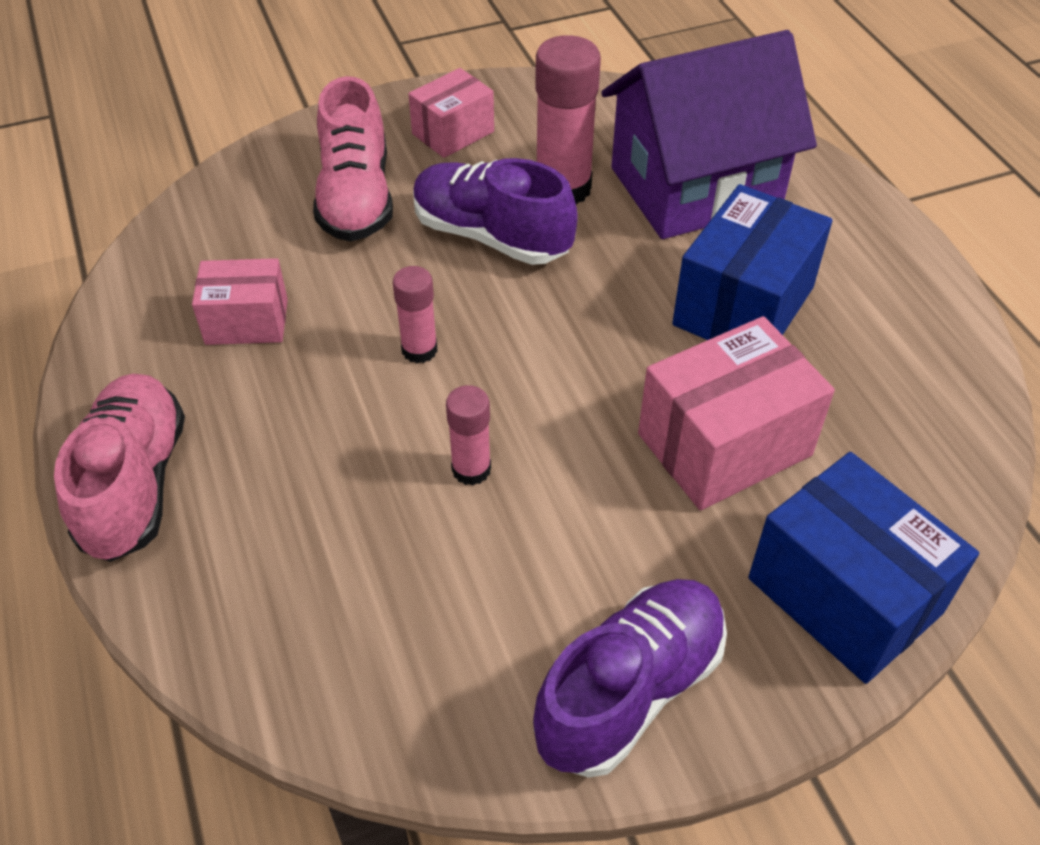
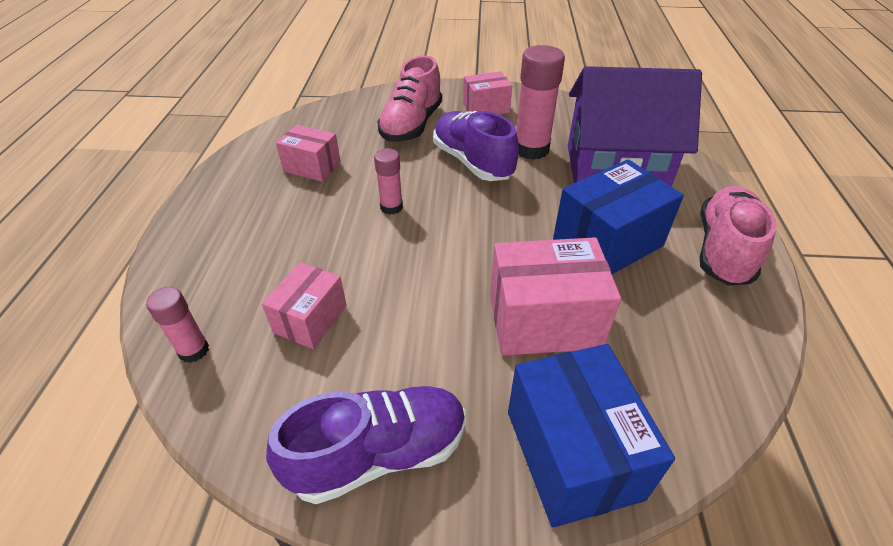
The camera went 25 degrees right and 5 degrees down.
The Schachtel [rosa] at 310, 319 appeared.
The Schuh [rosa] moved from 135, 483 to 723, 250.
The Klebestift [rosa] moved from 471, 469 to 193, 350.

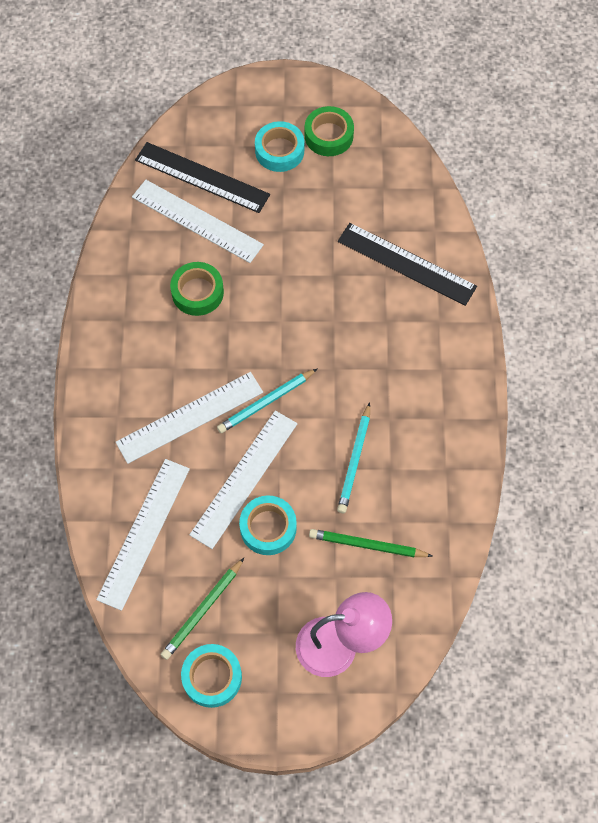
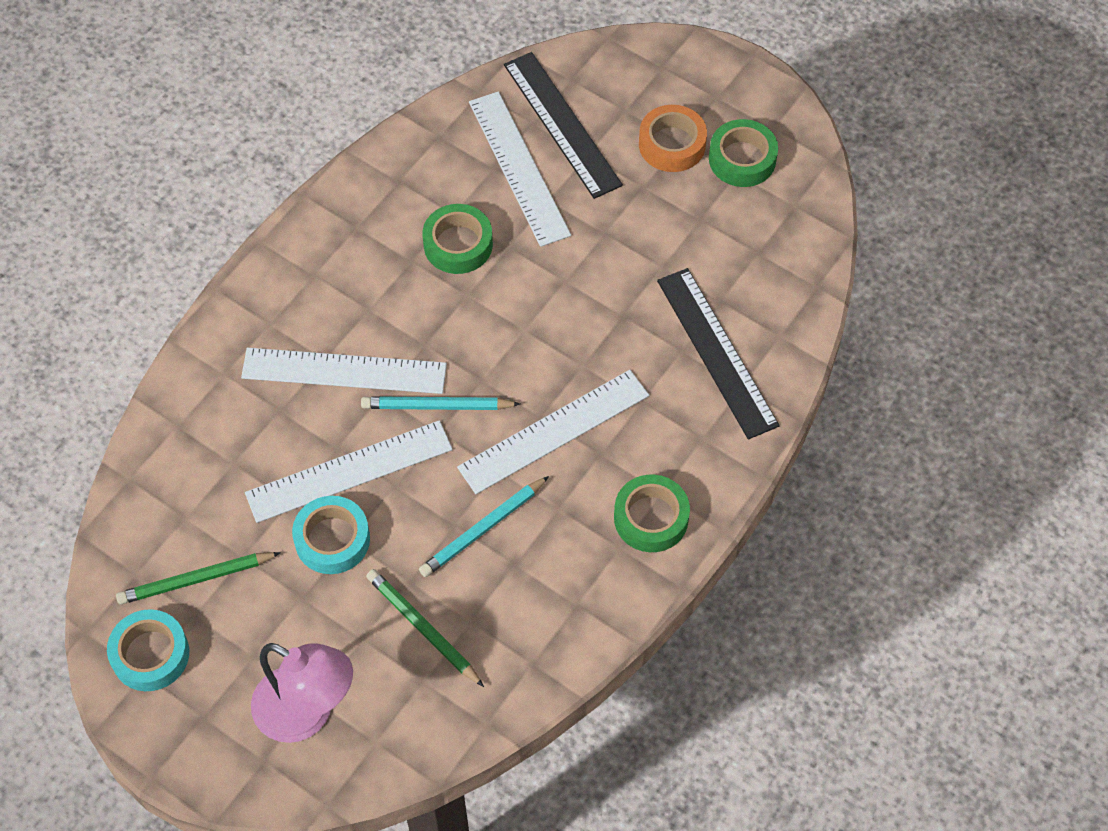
The camera went 35 degrees right and 5 degrees down.
The Klebeband [grün] at 651, 518 appeared.
The Lineal [weiß] moved from 143, 533 to 554, 431.
The Klebeband [türkis] at 279, 151 became the Klebeband [orange] at 672, 144.

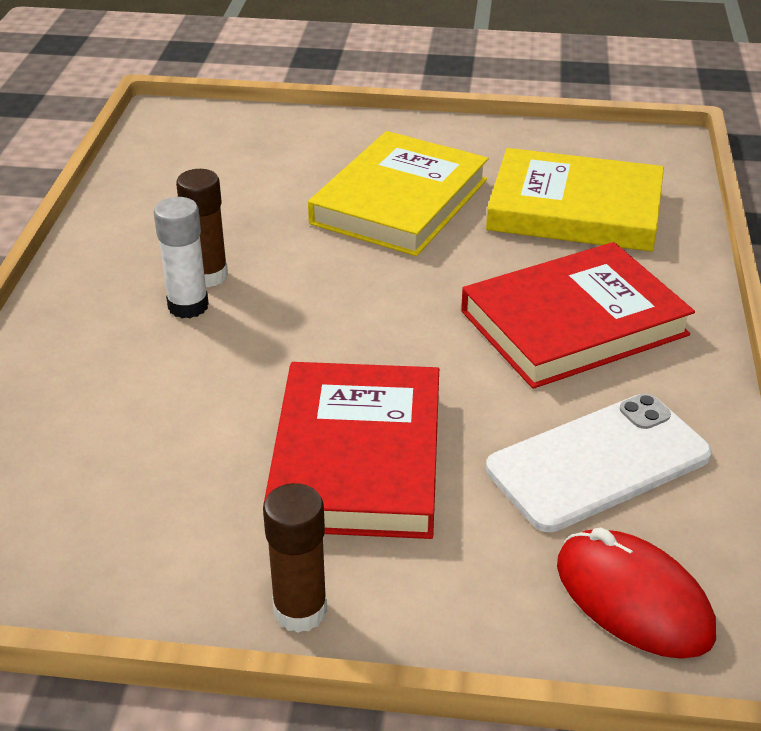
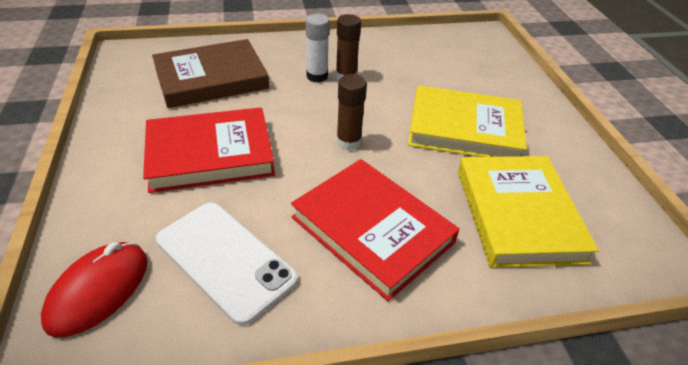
The camera went 70 degrees right and 5 degrees up.
The Buch [braun] at 211, 78 appeared.
The Klebestift [braun] moved from 300, 611 to 348, 142.

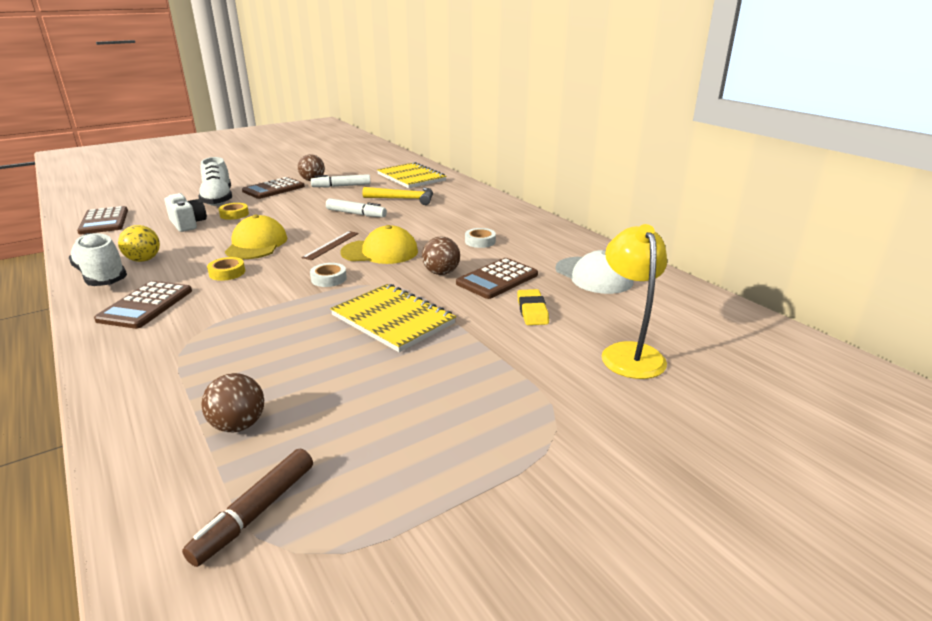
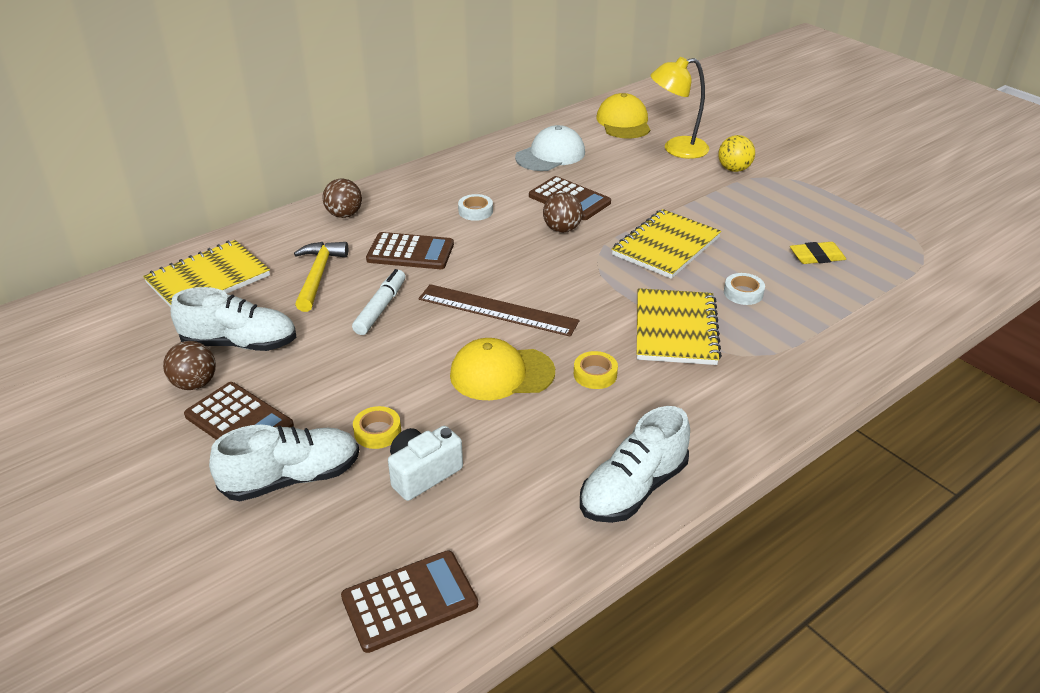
The camera went 95 degrees left and 10 degrees up.
The Filzstift [braun] at 256, 512 disappeared.
The Notizbuch [gelb] at 676, 329 appeared.
The Taschenrechner [braun] moved from 146, 305 to 410, 252.
The Ball [gelb] moved from 144, 260 to 734, 169.
The Ball [braun] moved from 238, 425 to 344, 215.
The Klebeband [weiß] moved from 329, 279 to 743, 293.
The Kappe [gelb] moved from 380, 252 to 623, 122.
The Radiergummi [gelb] moved from 532, 311 to 816, 257.
The Filzstift [weiß] at 342, 186 was replaced by the Schuh [weiß] at 240, 343.
The Lineal [braun] at 331, 245 changed to 1.67 times the size.

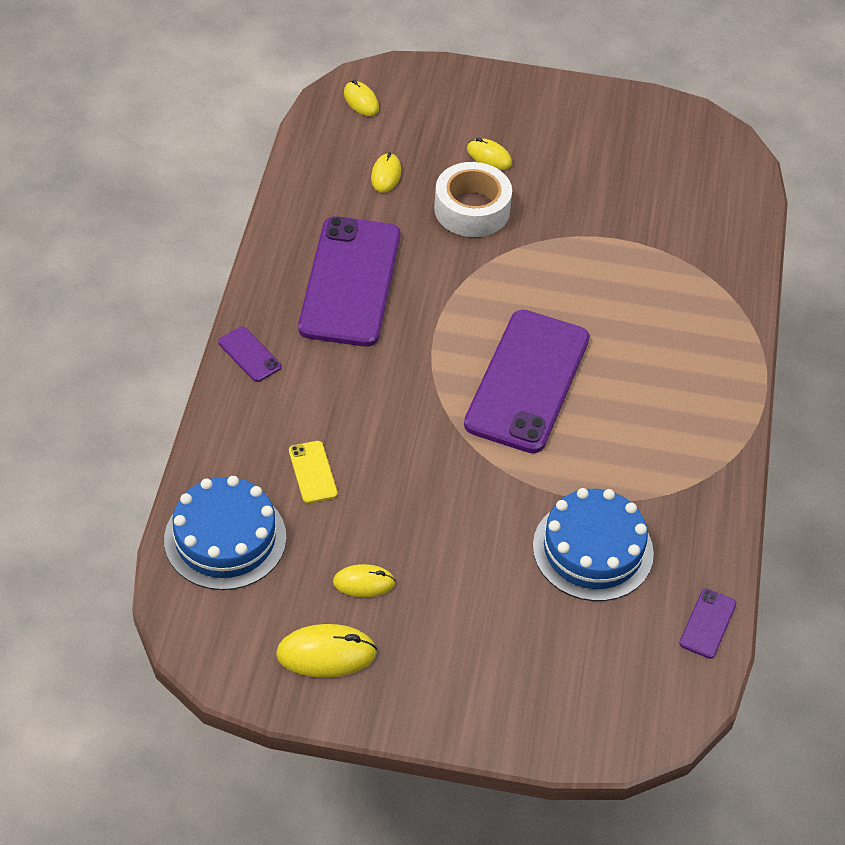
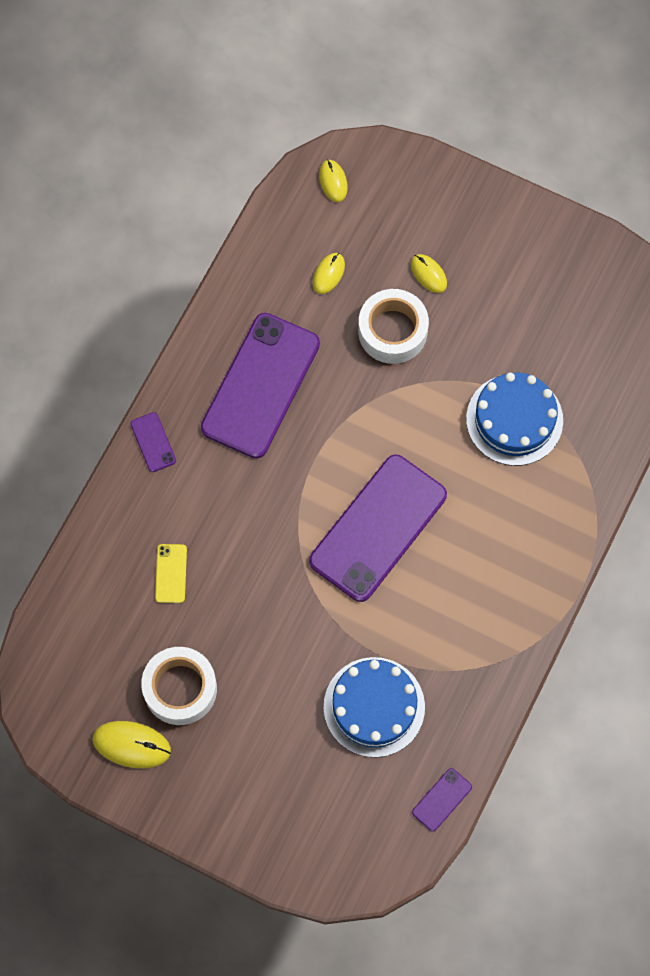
The camera went 20 degrees right and 20 degrees up.
The Kuchen [blau] moved from 225, 538 to 514, 419.
The Computermaus [gelb] at 364, 583 was replaced by the Klebeband [weiß] at 180, 689.

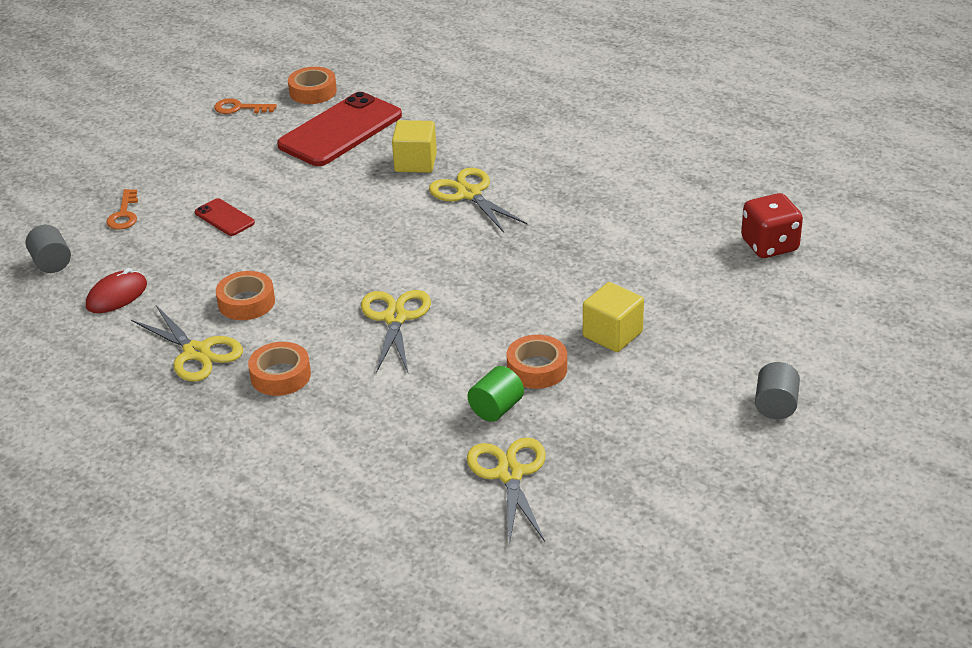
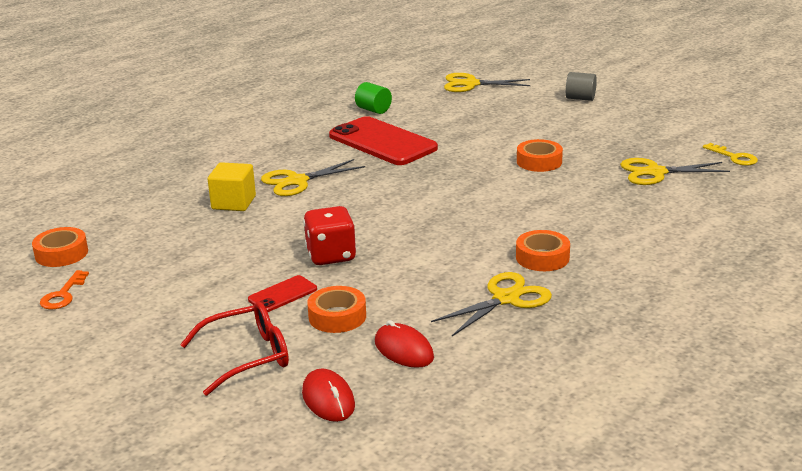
The camera went 85 degrees left and 10 degrees down.
The Kubus [gelb] at 612, 334 disappeared.
The Schlüssel [gelb] at 734, 157 appeared.
The Klebeband [orange] moved from 246, 302 to 337, 316.
The Handy [rot] moved from 340, 130 to 382, 142.
The Schere [gelb] moved from 395, 318 to 471, 84.
The Vollzylinder [grün] moved from 496, 409 to 373, 110.
The Spielwürfel [rot] moved from 769, 245 to 331, 256.
The Vollzylinder [grau] at 51, 263 was replaced by the Computermaus [rot] at 328, 399.
The Schlüssel [orange] at 124, 214 was replaced by the Brille [rot] at 248, 356.

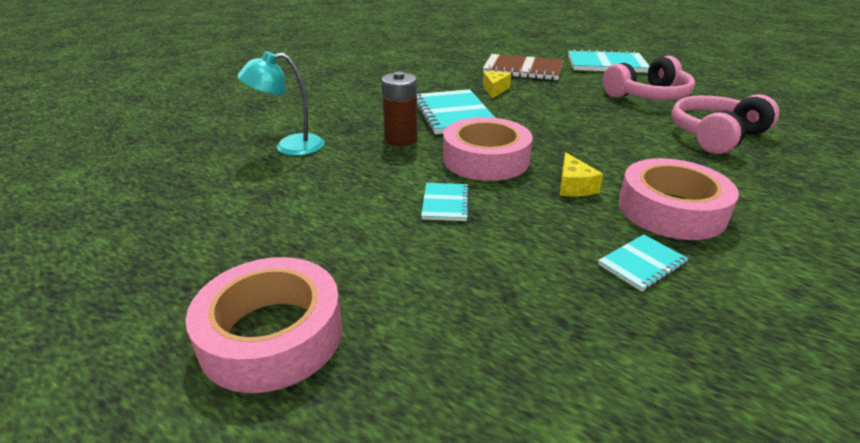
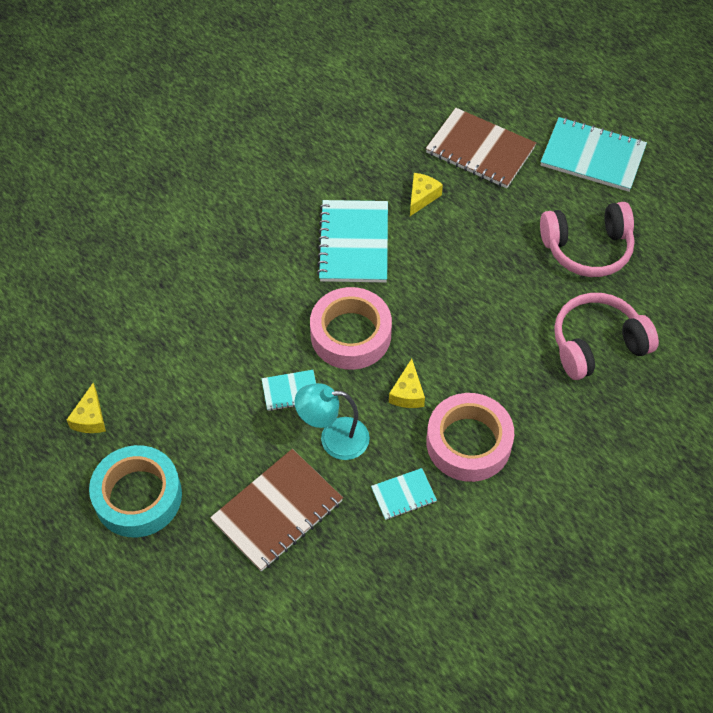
The camera went 15 degrees right and 25 degrees up.
The Batterie [braun] at 401, 139 disappeared.
The Käse [gelb] at 90, 418 appeared.
The Notizbuch [braun] at 277, 511 appeared.
The Lampe [türkis] moved from 289, 147 to 334, 438.
The Klebeband [rosa] at 272, 334 became the Klebeband [türkis] at 138, 496.
The Notizbuch [türkis] at 445, 203 turned 60 degrees clockwise.

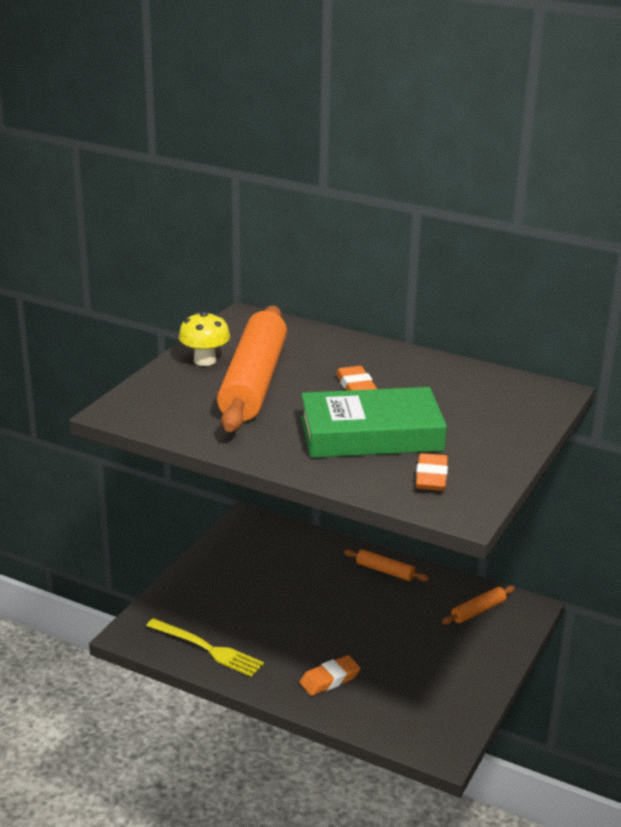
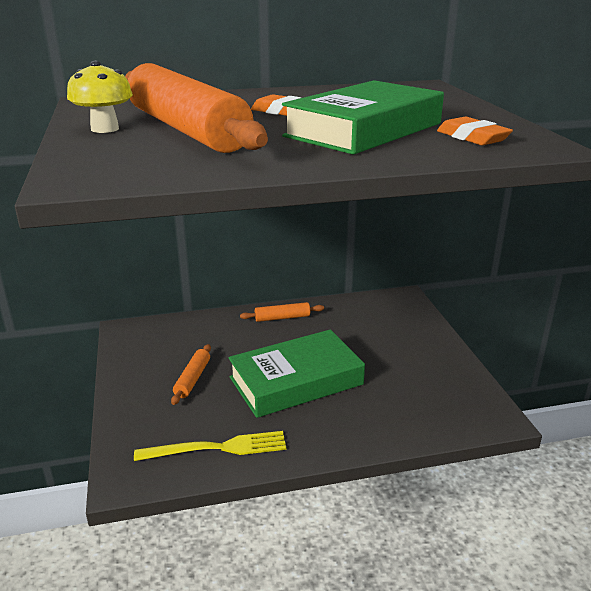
The camera went 40 degrees left and 0 degrees up.
The Radiergummi [orange] at 329, 679 disappeared.
The Buch [grün] at 296, 381 appeared.
The Nudelholz [orange] moved from 478, 611 to 192, 379.

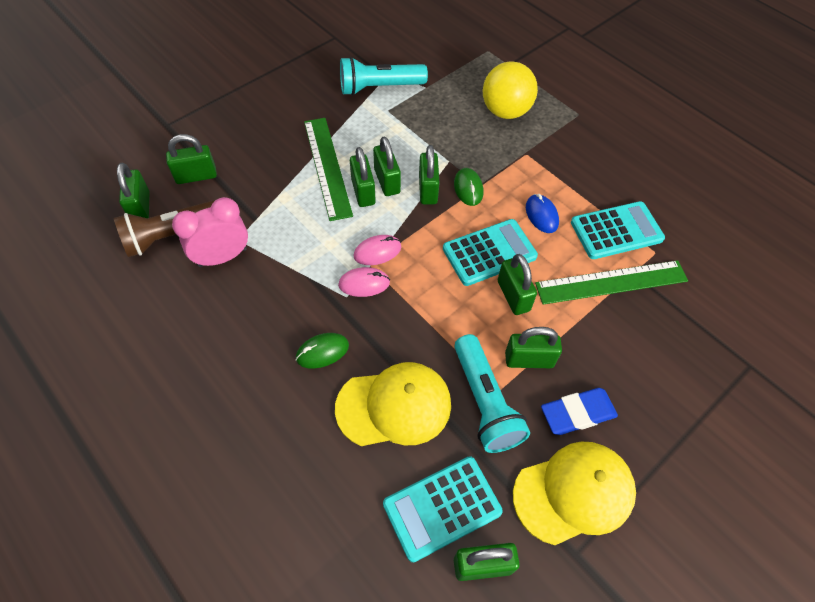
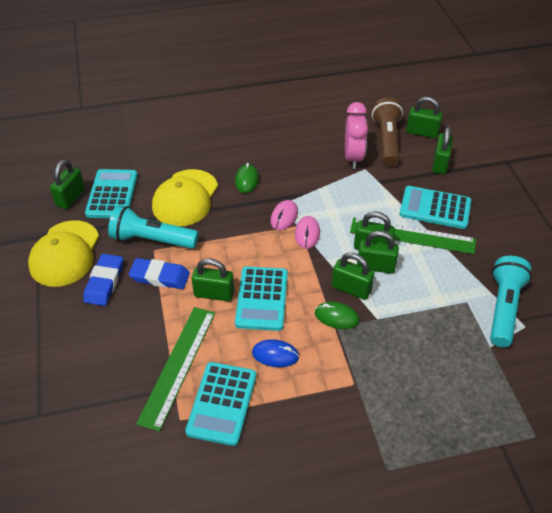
The camera went 120 degrees right and 10 degrees down.
The Ball [gelb] at 505, 111 disappeared.
The Taschenrechner [türkis] at 435, 208 appeared.
The Vorhängeschloss [grün] at 529, 360 was replaced by the Radiergummi [blau] at 160, 276.

